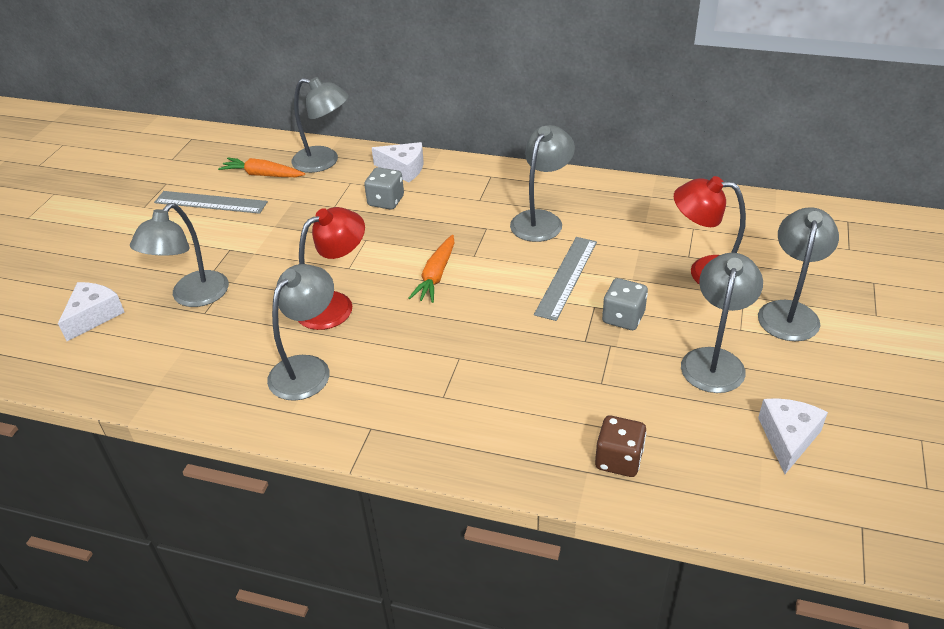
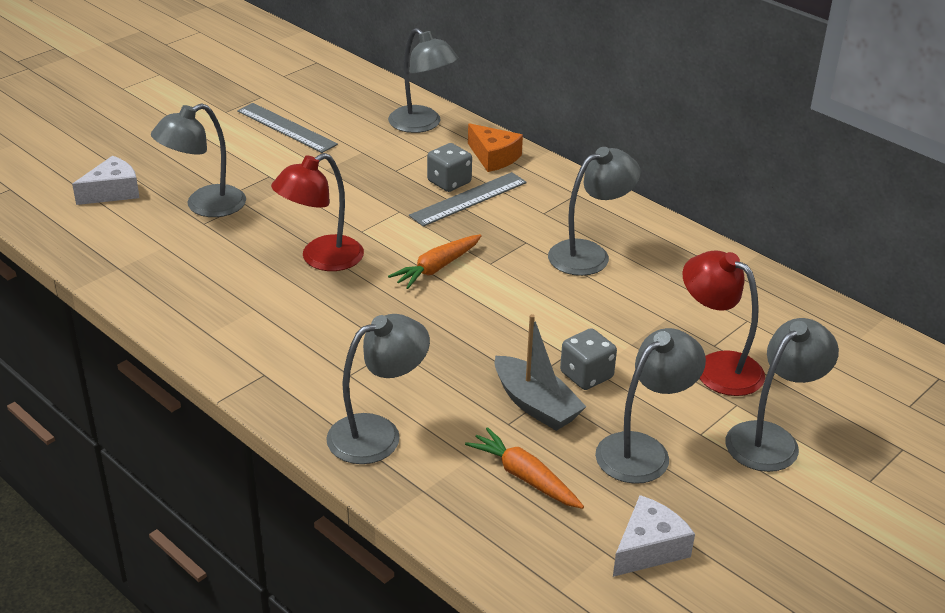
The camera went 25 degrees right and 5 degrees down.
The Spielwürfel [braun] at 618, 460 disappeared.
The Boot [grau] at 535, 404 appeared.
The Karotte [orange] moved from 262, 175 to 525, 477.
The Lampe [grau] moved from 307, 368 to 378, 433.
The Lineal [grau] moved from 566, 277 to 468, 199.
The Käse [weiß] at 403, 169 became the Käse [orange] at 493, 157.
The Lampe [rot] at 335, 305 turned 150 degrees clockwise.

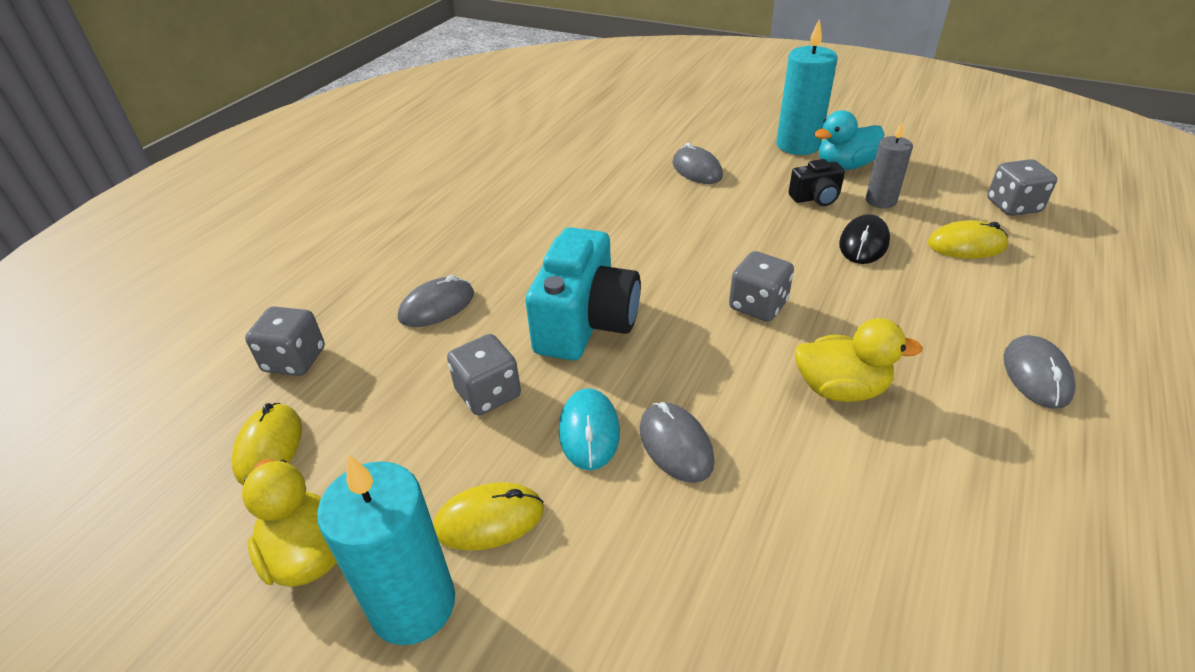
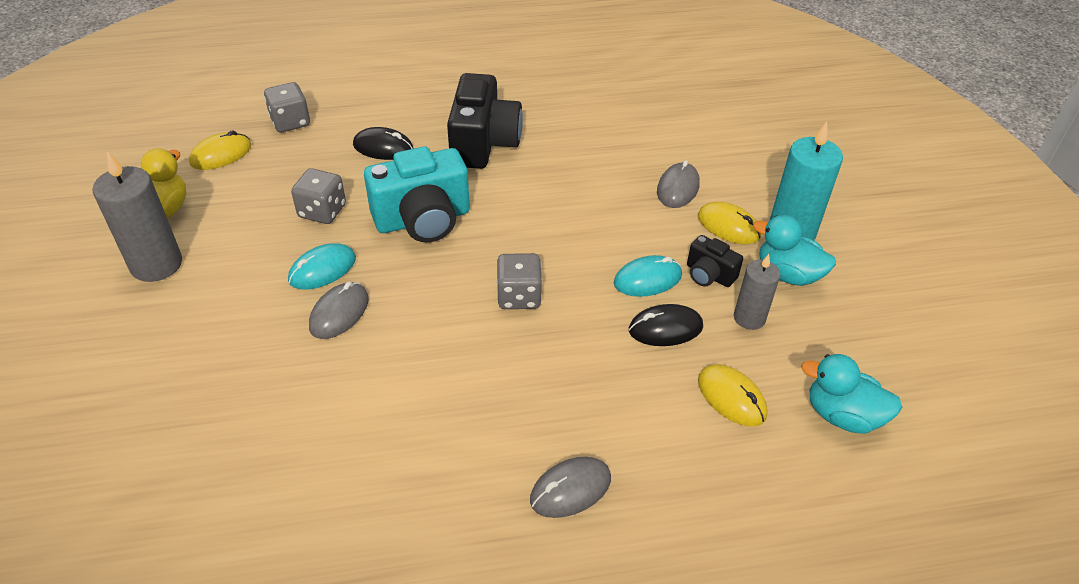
The camera went 50 degrees right and 5 degrees up.
The Ente [gelb] at 840, 389 disappeared.
The Kamera [schwarz] at 483, 143 appeared.
The Computermaus [türkis] at 647, 279 appeared.
The Computermaus [gelb] moved from 489, 519 to 728, 226.
The Spielwürfel [grau] at 1013, 206 was replaced by the Ente [türkis] at 842, 415.
The Kerze [türkis] at 413, 605 became the Kerze [grau] at 156, 264.
The Computermaus [grau] at 437, 306 became the Computermaus [schwarz] at 383, 147.

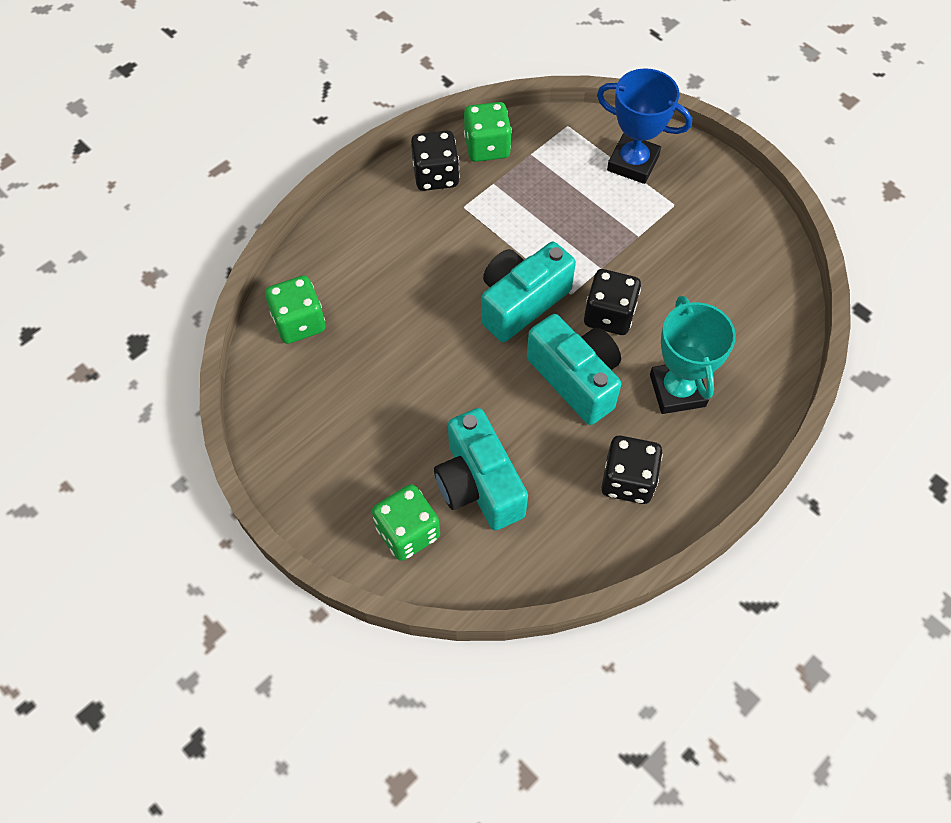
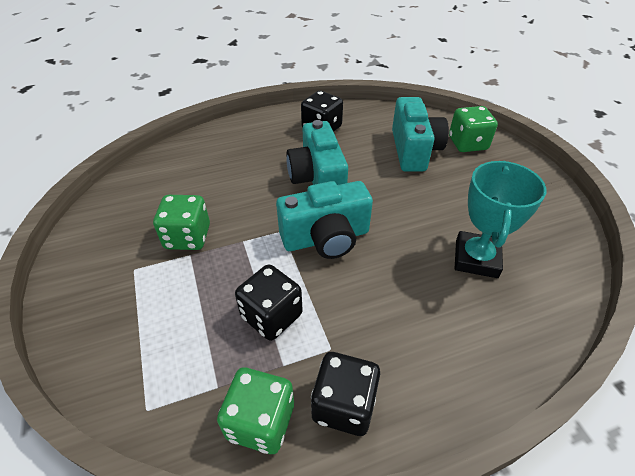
The camera went 155 degrees left and 15 degrees down.
The Pokal [blau] at 633, 163 disappeared.
The Spielwürfel [grün] moved from 299, 322 to 187, 237.
The Spielwürfel [schwarz] moved from 609, 315 to 271, 316.
The Pokal [türkis] moved from 677, 390 to 476, 258.

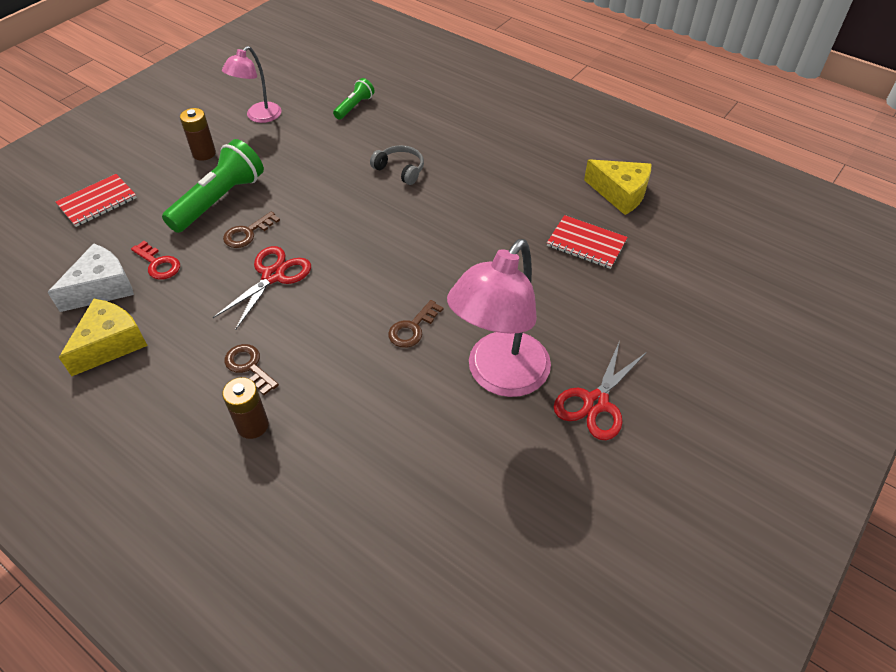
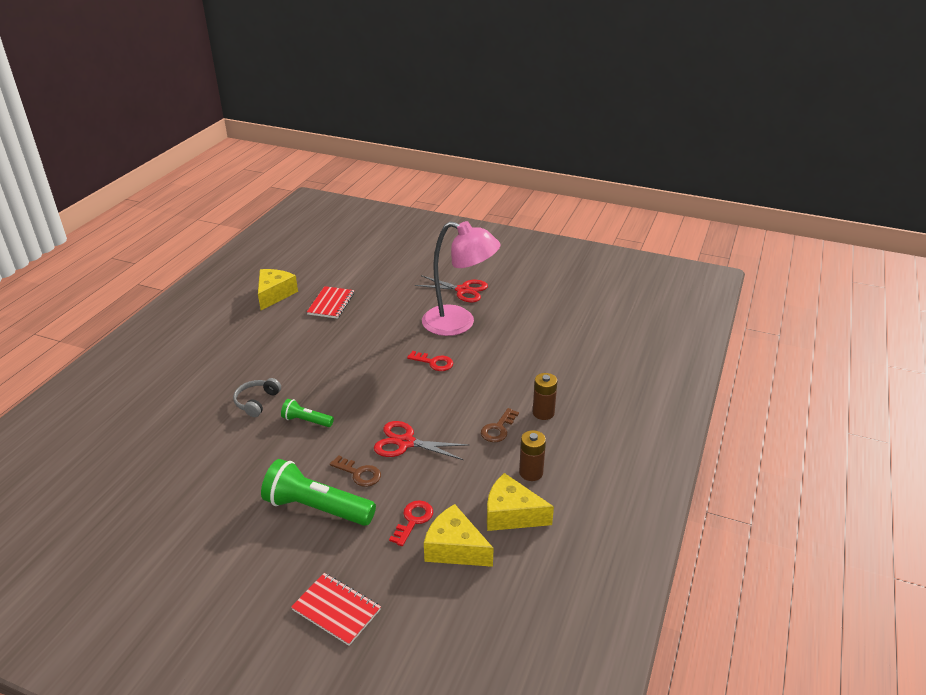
The camera went 105 degrees left and 15 degrees down.
The Lampe [rosa] at 259, 117 disappeared.
The Batterie [braun] moved from 204, 153 to 531, 472.
The Taschenlampe [grün] moved from 354, 106 to 306, 421.
The Käse [weiß] at 102, 288 became the Käse [gelb] at 455, 548.
The Schlüssel [braun] at 412, 328 became the Schlüssel [rot] at 434, 362.

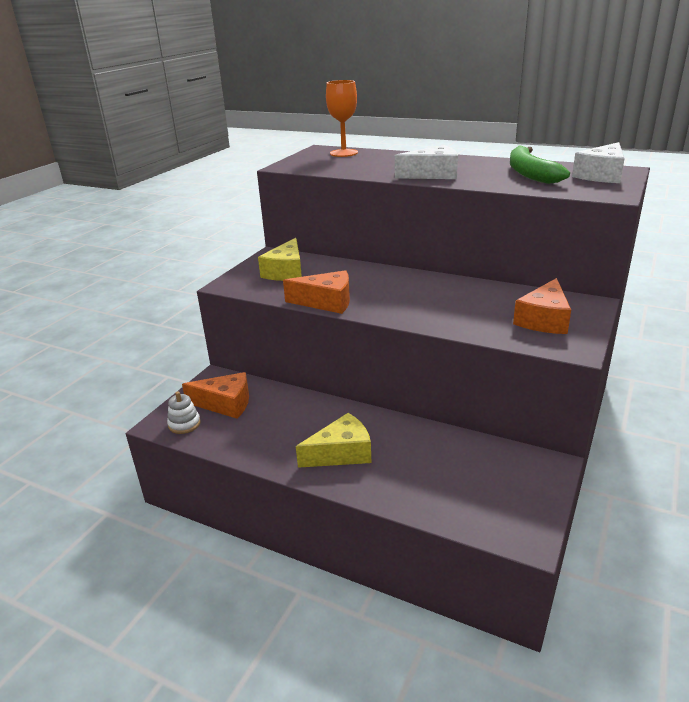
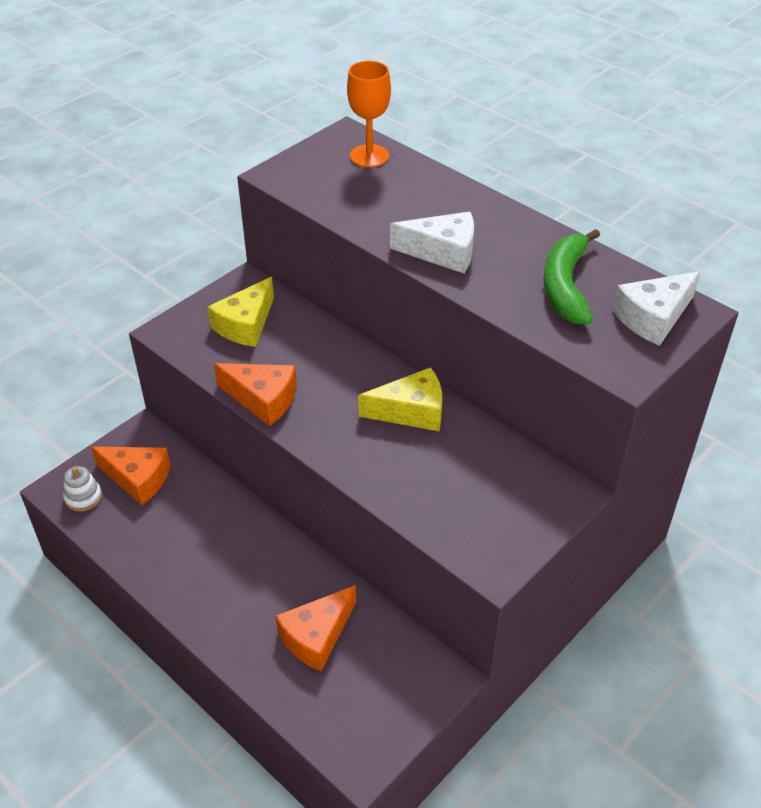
The camera went 15 degrees right and 15 degrees up.
The Käse [gelb] moved from 341, 453 to 411, 411.
The Käse [orange] moved from 544, 320 to 316, 636.

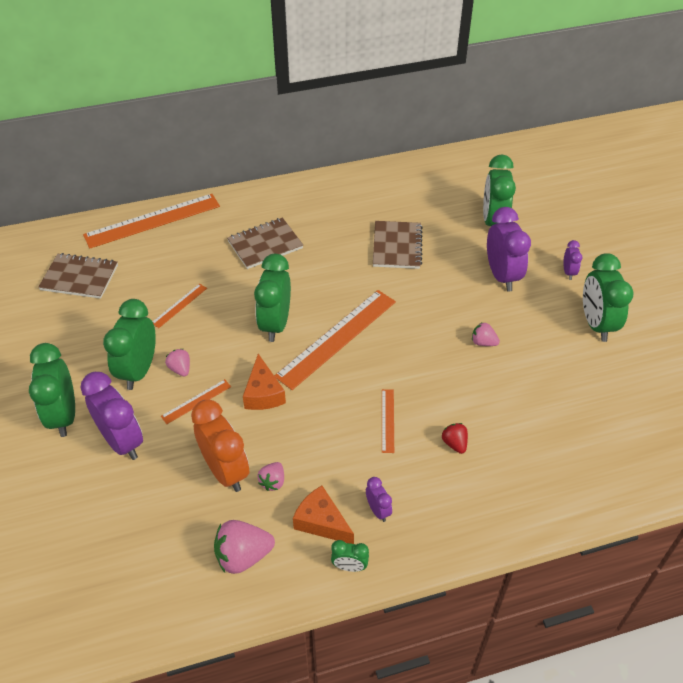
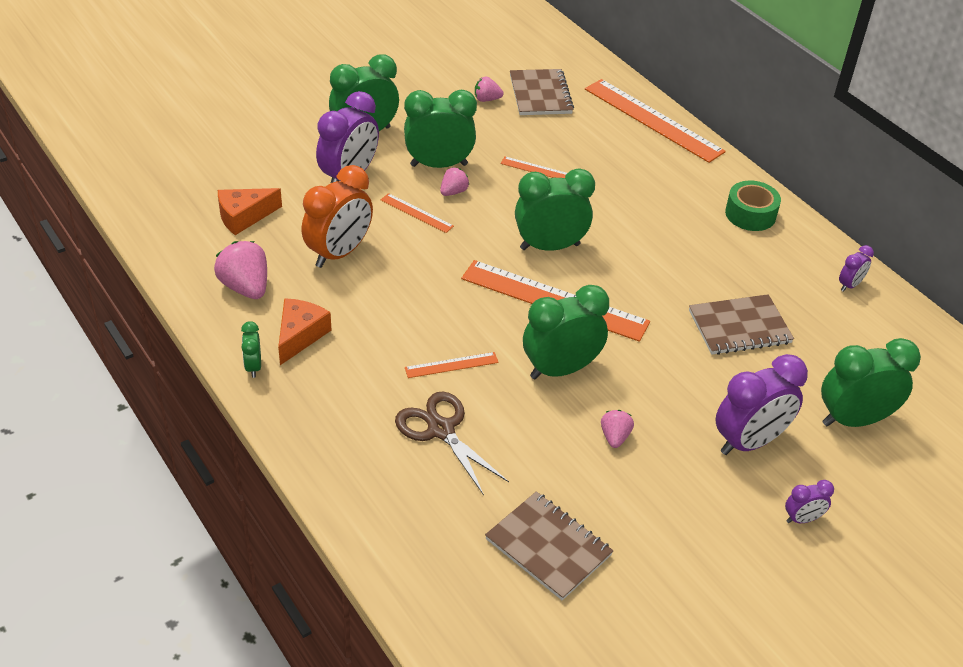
The camera went 70 degrees right and 5 degrees down.
The Klebeband [grün] at 750, 214 appeared.
The Notizbuch [braun] moved from 265, 245 to 548, 547.
The Käse [orange] moved from 263, 393 to 244, 217.
The Erdbeere [rosa] moved from 273, 482 to 486, 99.
The Wecker [lila] moved from 378, 510 to 849, 285.
The Wecker [grün] moved from 596, 324 to 560, 369.
The Erdbeere [rot] at 454, 443 was replaced by the Schere [braun] at 441, 430.

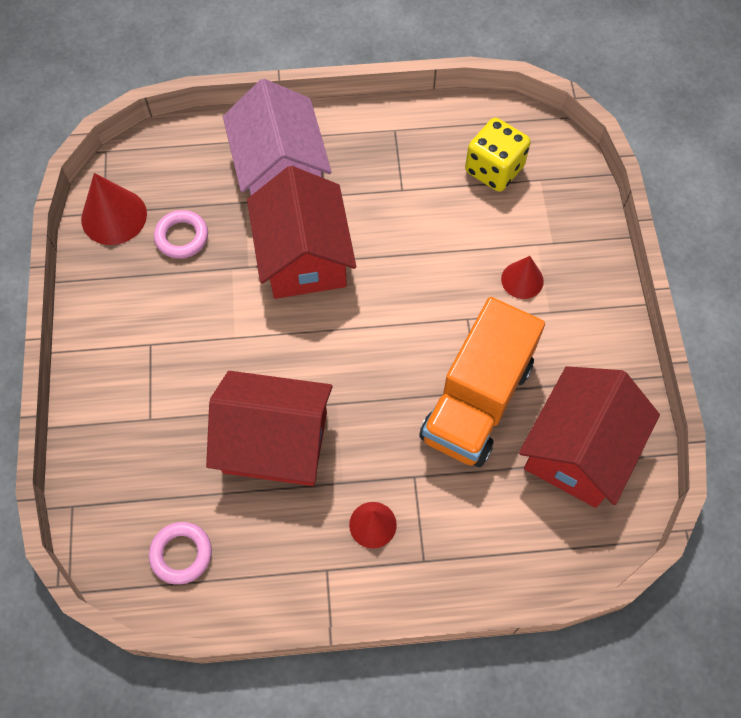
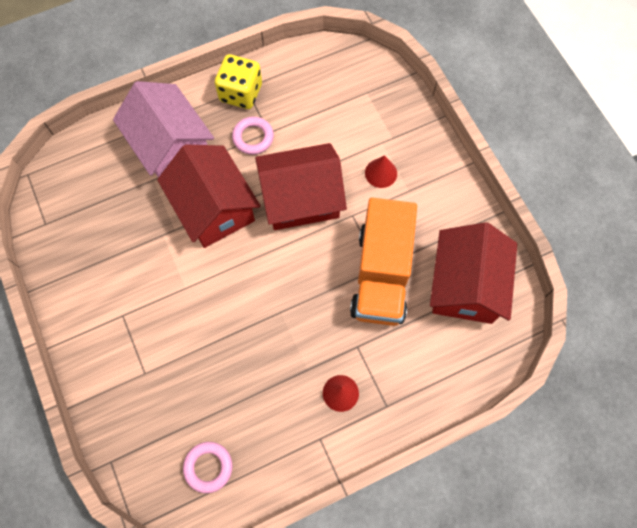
The camera went 20 degrees left and 5 degrees up.
The Kegel [rot] at 114, 216 disappeared.
The Ring [rosa] moved from 182, 237 to 253, 137.
The Haus [rot] moved from 275, 442 to 301, 198.
The Spielwürfel [gelb] moved from 494, 169 to 241, 93.

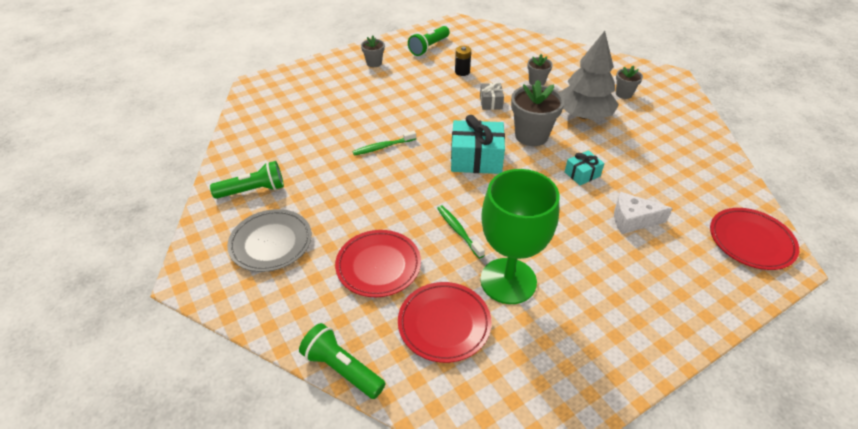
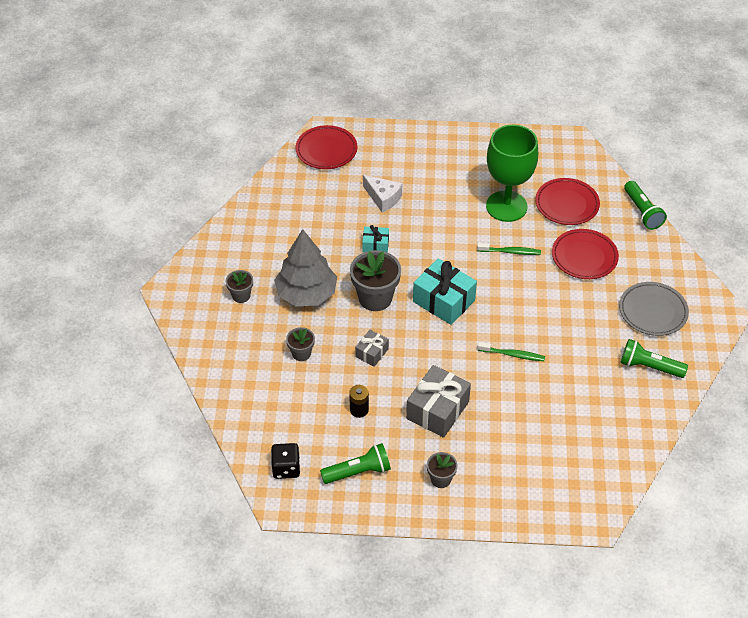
The camera went 145 degrees left and 5 degrees up.
The Spielwürfel [schwarz] at 286, 468 appeared.
The Geschenk [grau] at 437, 410 appeared.
The Zahnbürste [grün] at 458, 231 turned 90 degrees counterclockwise.

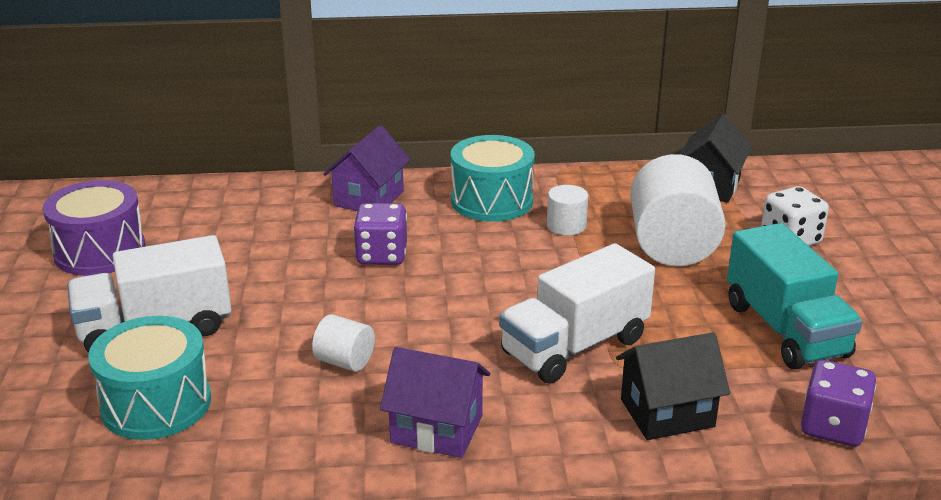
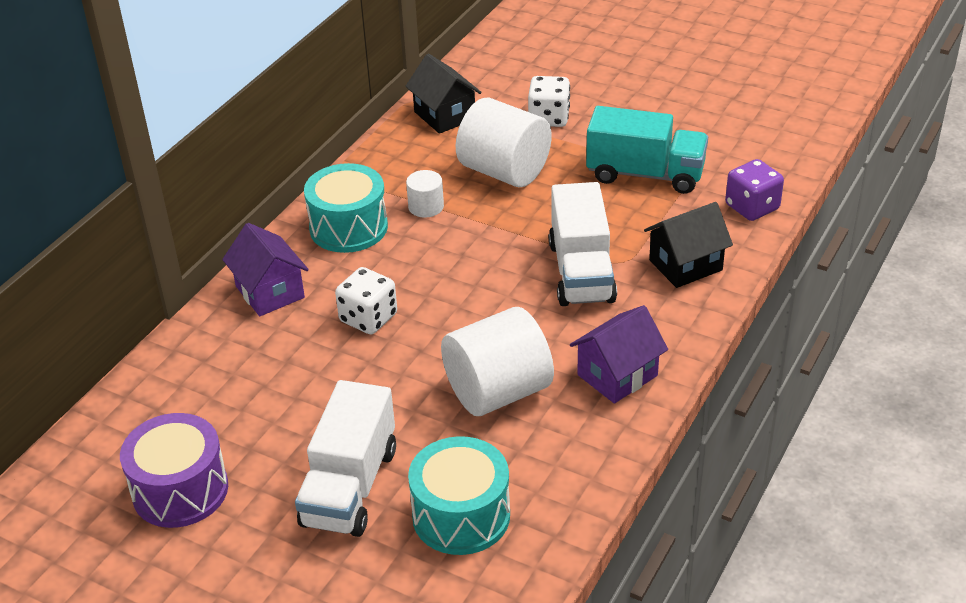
The camera went 55 degrees left and 10 degrees up.
The Spielwürfel [lila] at 381, 255 became the Spielwürfel [weiß] at 368, 318.
The Haus [schwarz] at 667, 413 turned 45 degrees clockwise.
The Vollzylinder [weiß] at 345, 361 changed to 2.08 times the size.

